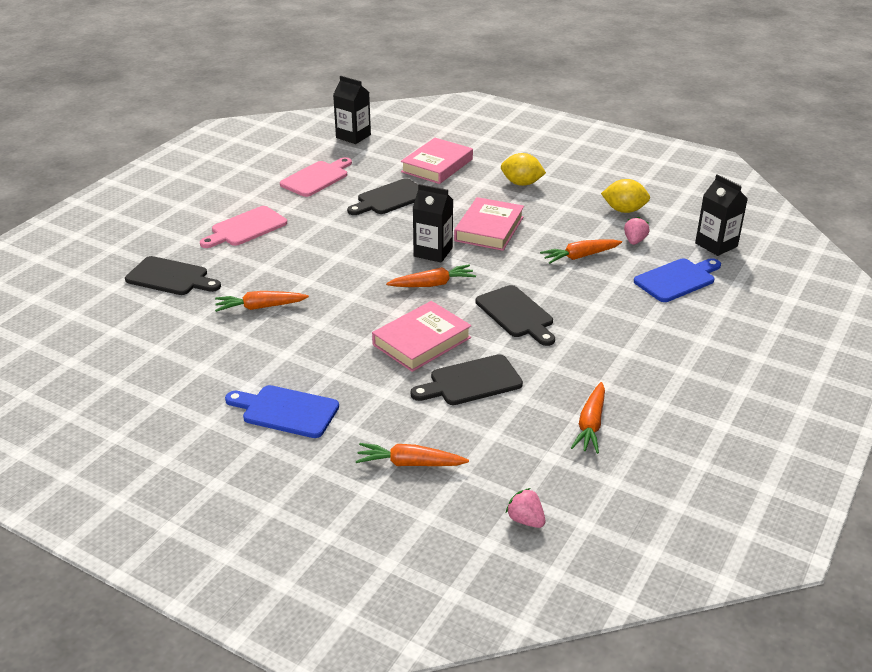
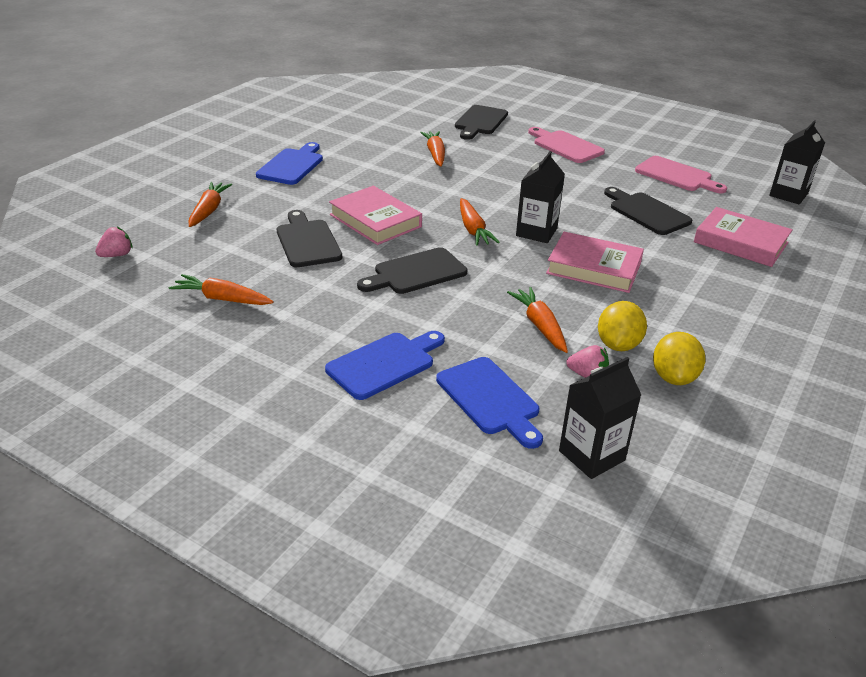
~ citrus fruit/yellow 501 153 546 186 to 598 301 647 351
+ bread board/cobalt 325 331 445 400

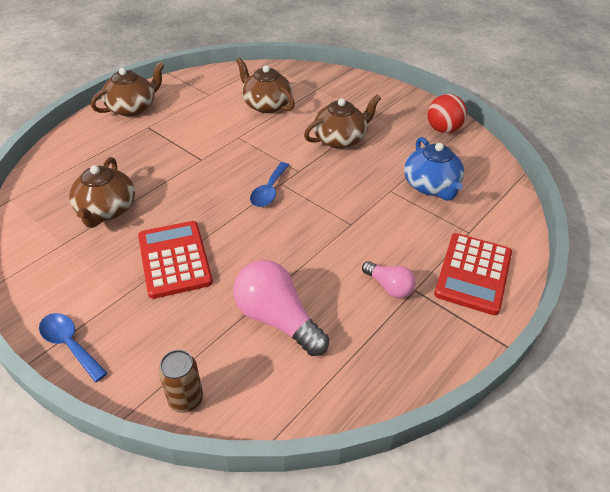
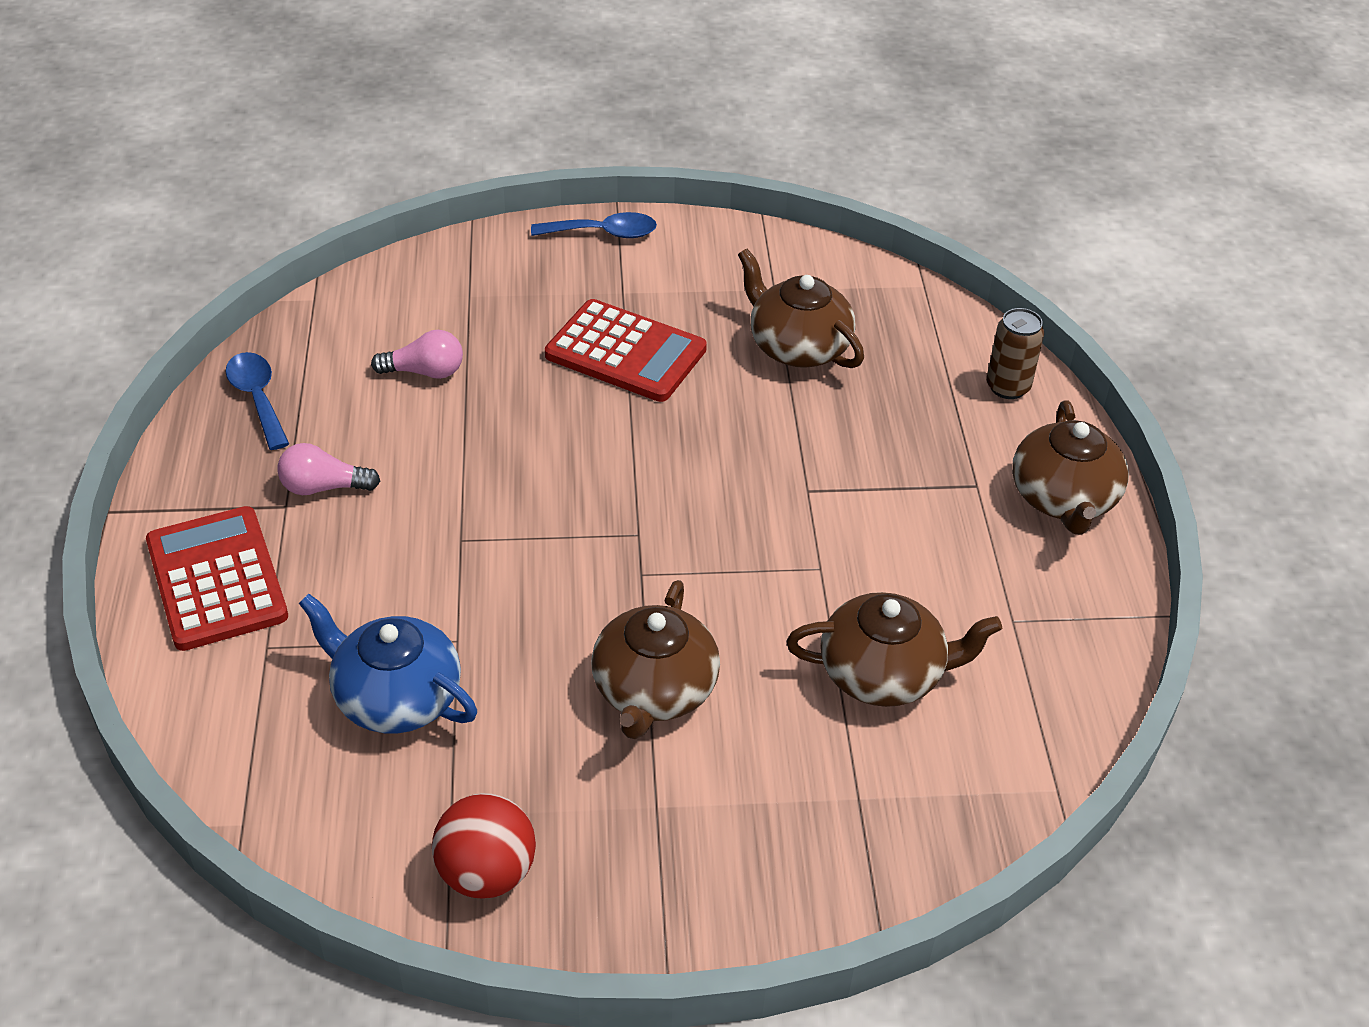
~ tablespoon/cobalt 250 162 289 207 to 225 352 289 450
~ lightbulb/rosy 233 260 329 356 = 371 330 463 379 x0.56
~ can/russet 158 350 203 413 to 987 308 1044 399

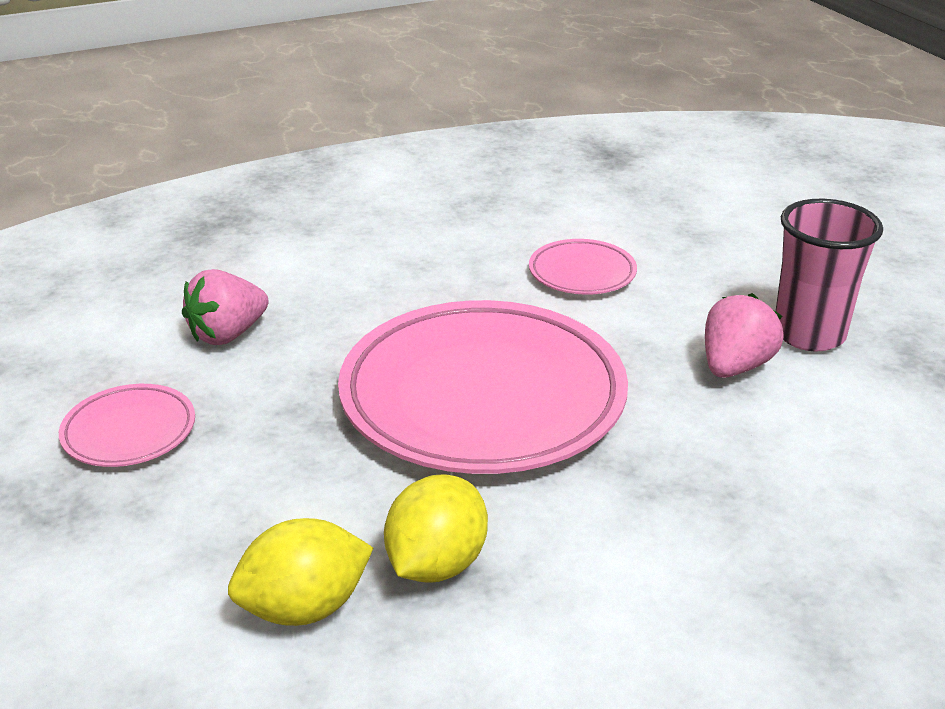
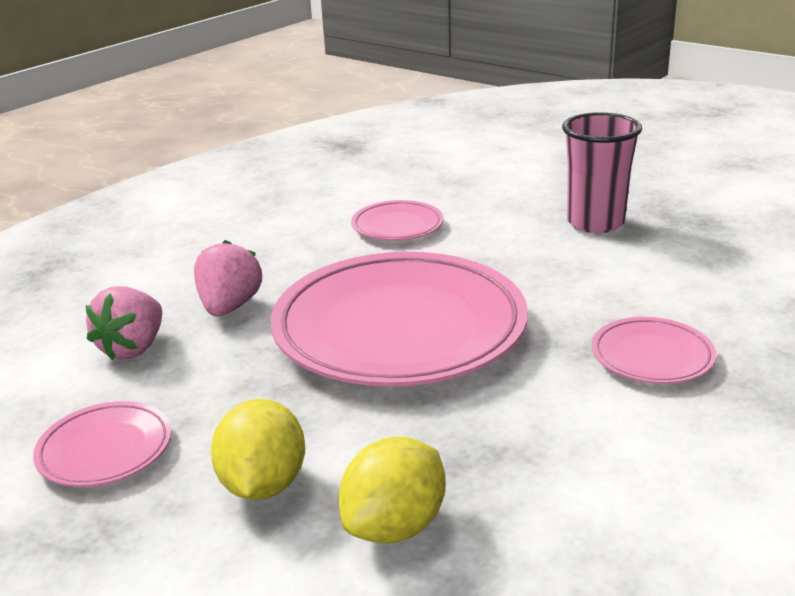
~ toy strawberry/rosy 705 293 784 378 to 194 240 262 317
~ citrus fruit/yellow 384 475 488 582 to 211 399 305 500
+ dinner plate/rosy 592 317 716 384

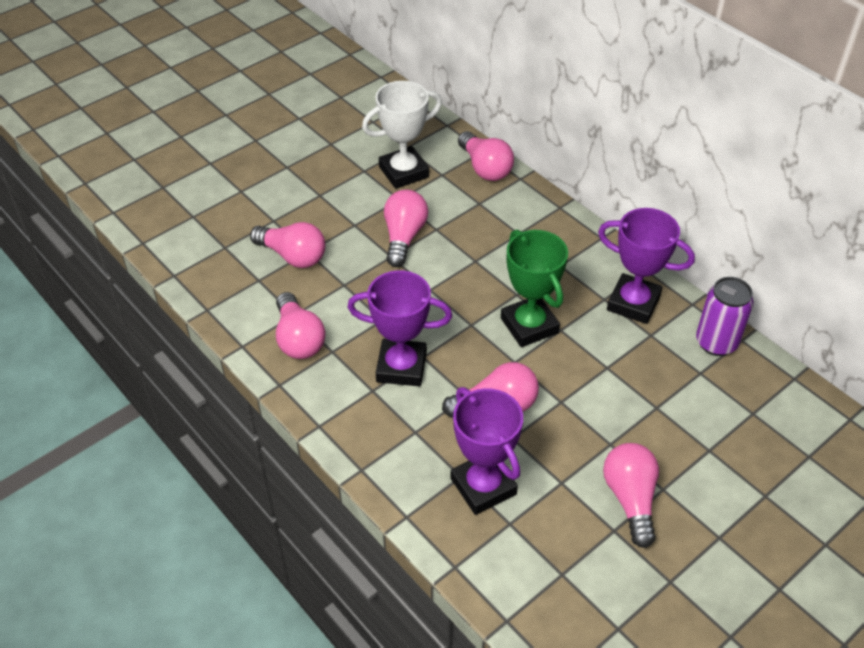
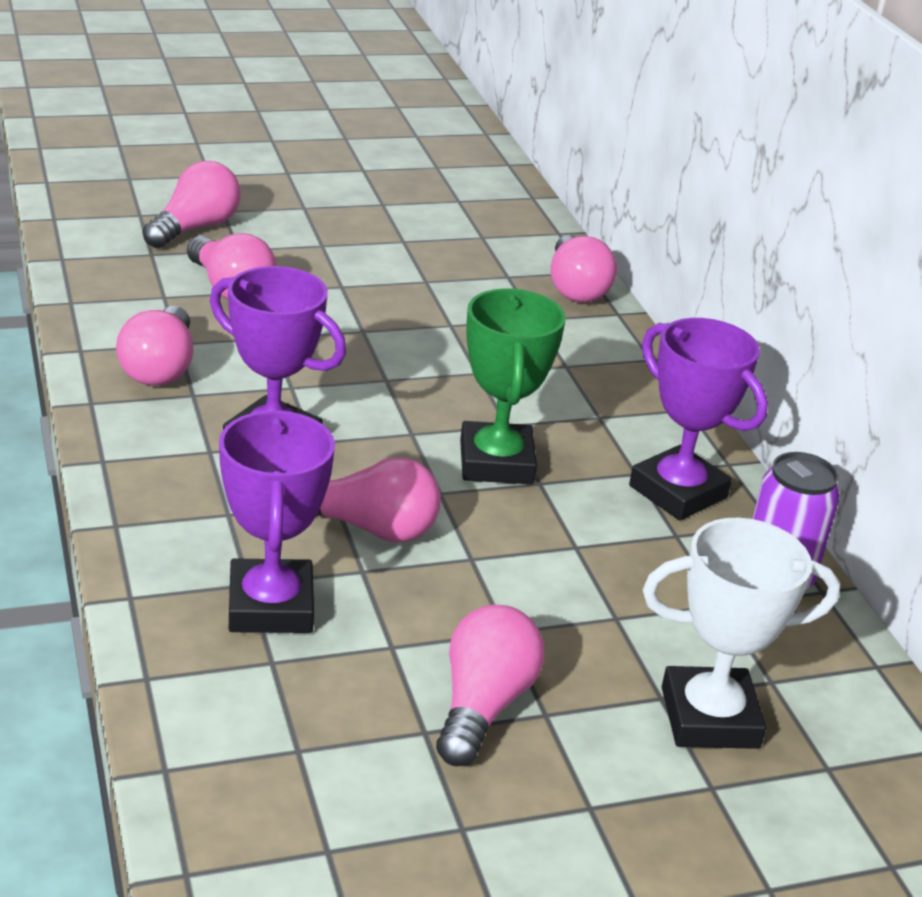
~ prize cup/snow-white 362 81 442 189 to 643 518 840 749
~ lightbulb/rosy 384 189 428 267 to 142 161 241 248

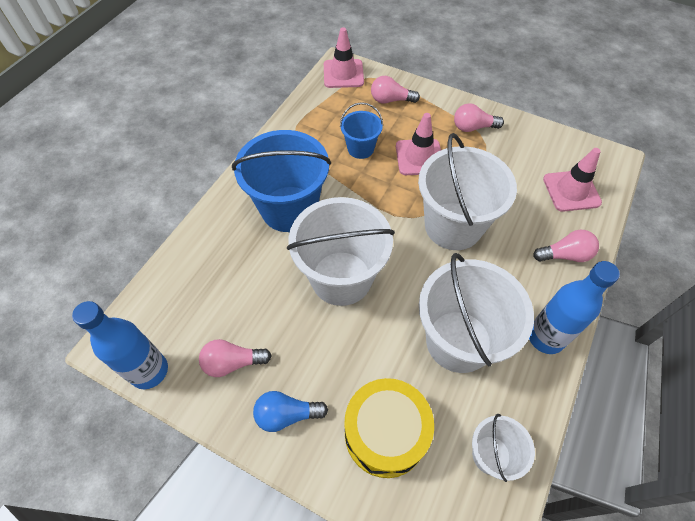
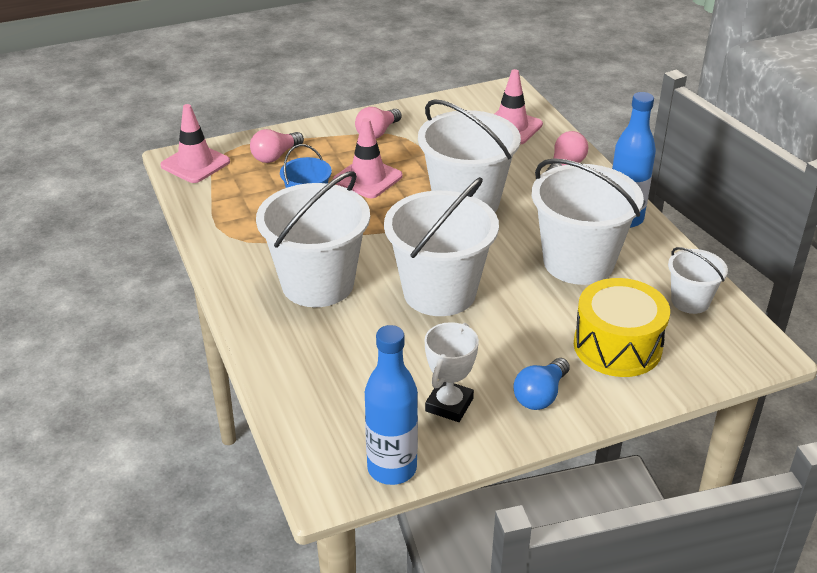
~ sand bucket/cobalt 232 130 331 232 to sand bucket/snow-white 256 171 370 307
~ lightbulb/rosy 199 339 271 377 to prize cup/snow-white 425 322 479 422

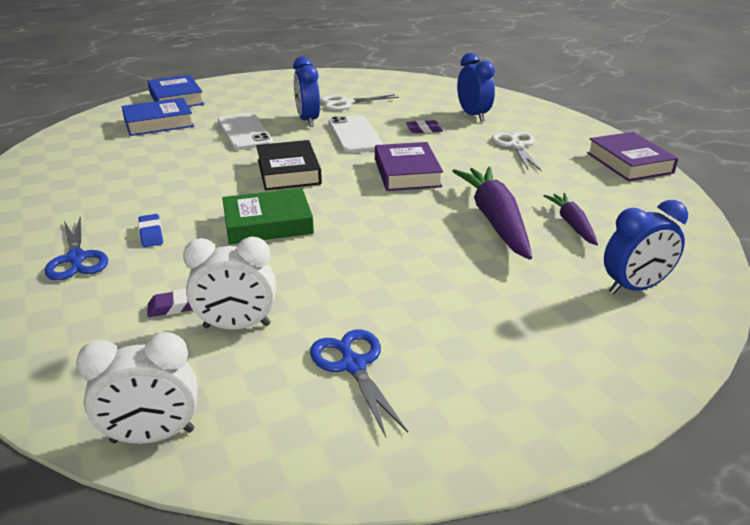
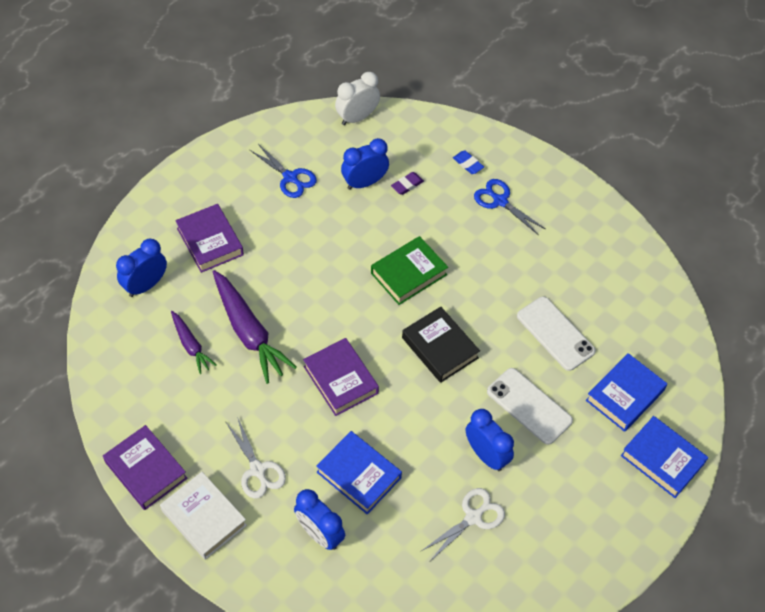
~ mobile phone/snow-white 329 115 383 153 to 517 296 596 371
~ pencil eraser/violet 406 120 443 133 to hardback/cobalt 316 431 402 515
~ pencil eraser/cobalt 138 214 163 247 to 453 151 484 174
~ bedside clock/snow-white 183 237 276 330 to bedside clock/cobalt 341 138 389 190
+ hardback/violet 175 204 244 273
+ hardback/snow-white 160 472 247 560

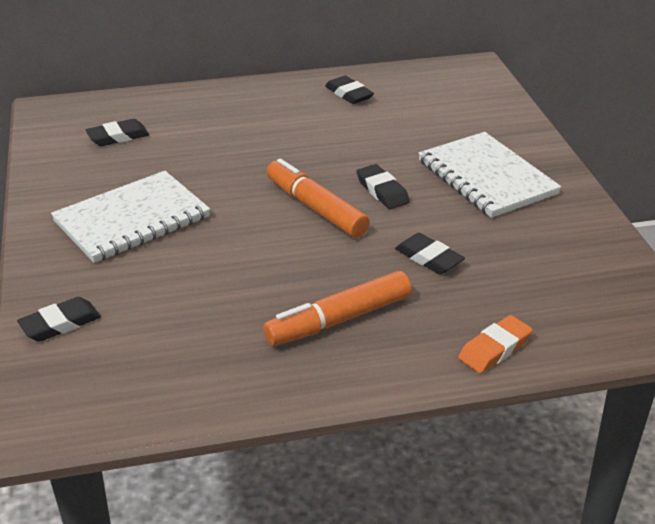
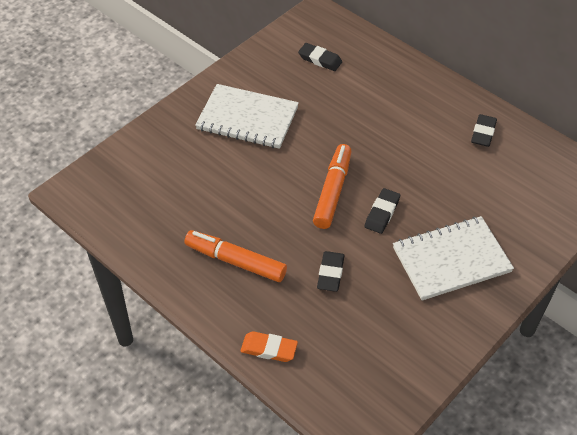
~ exercise book/snow-white 418 132 561 218 = 393 216 514 300 45 degrees clockwise
- pencil eraser/ebony 17 297 101 342

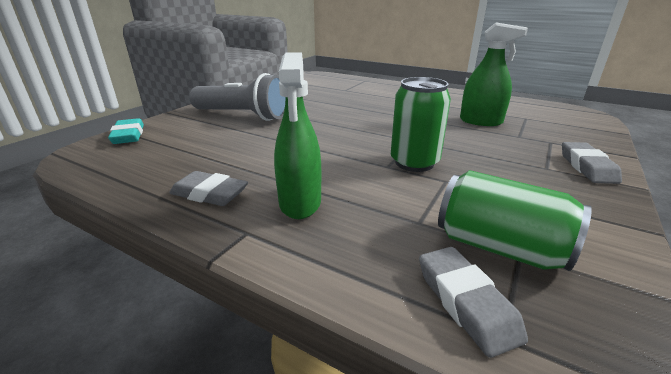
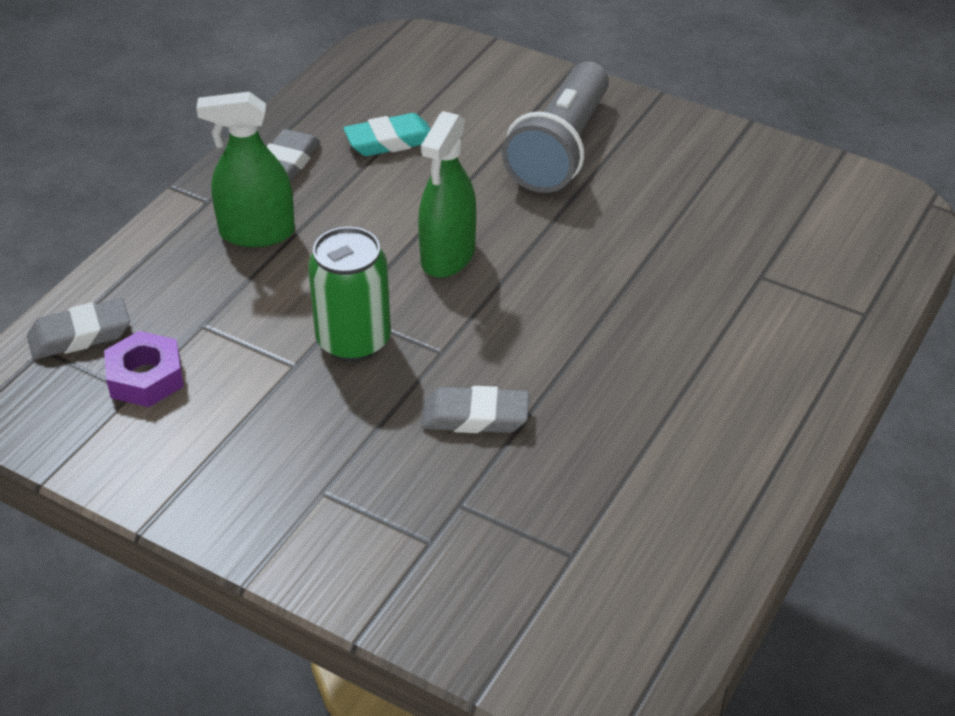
~ spray bottle/emerald 460 23 528 126 to 418 111 476 278
~ pencil eraser/turquoise 108 118 144 144 to 344 113 430 156
~ pencil eraser/grey 562 142 622 184 to 421 386 529 433
~ can/emerald 438 170 592 271 to hexagon nut/violet 104 331 184 407

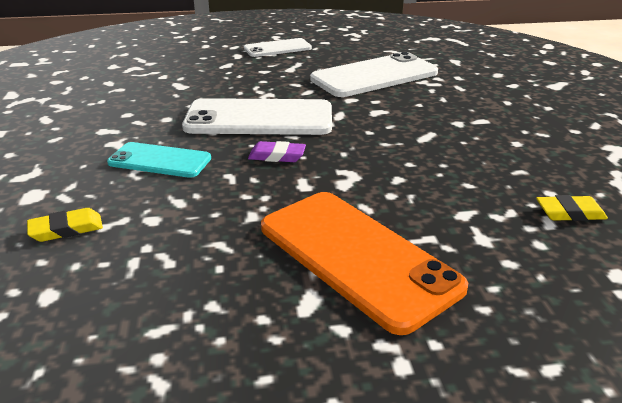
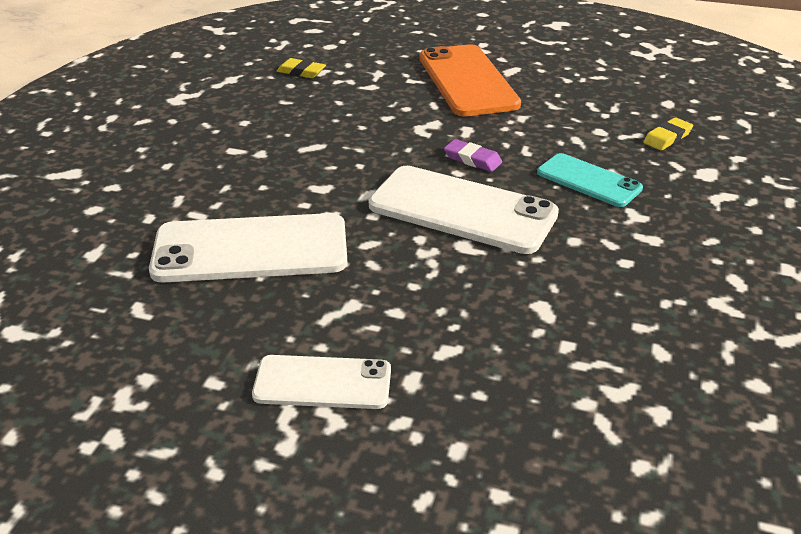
~ pencil eraser/yellow 27 208 103 242 = 643 117 693 150 45 degrees counterclockwise

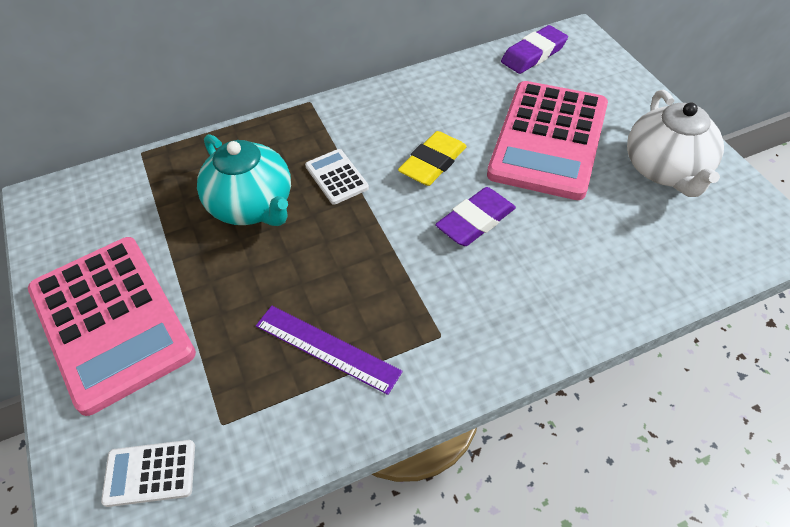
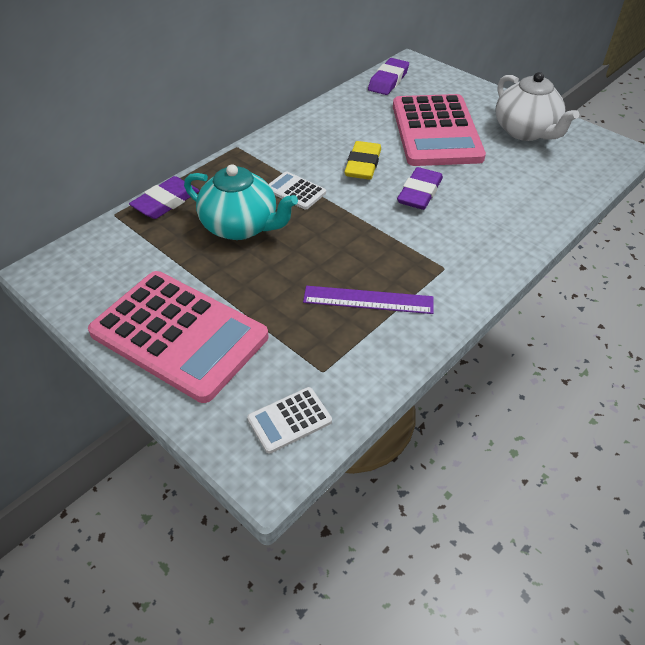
+ pencil eraser/violet 129 176 199 219

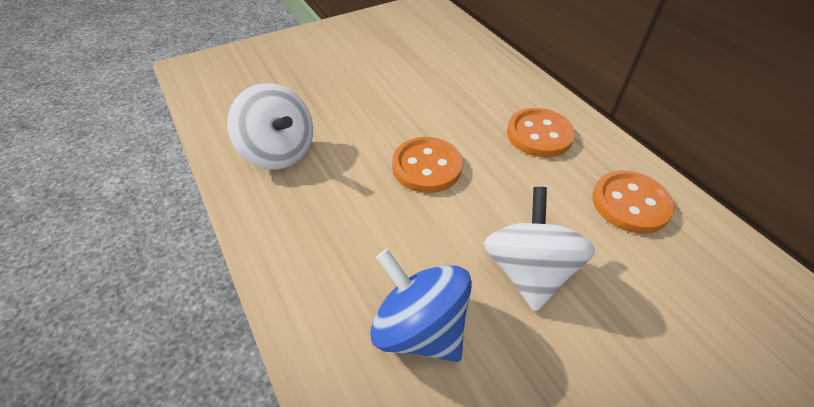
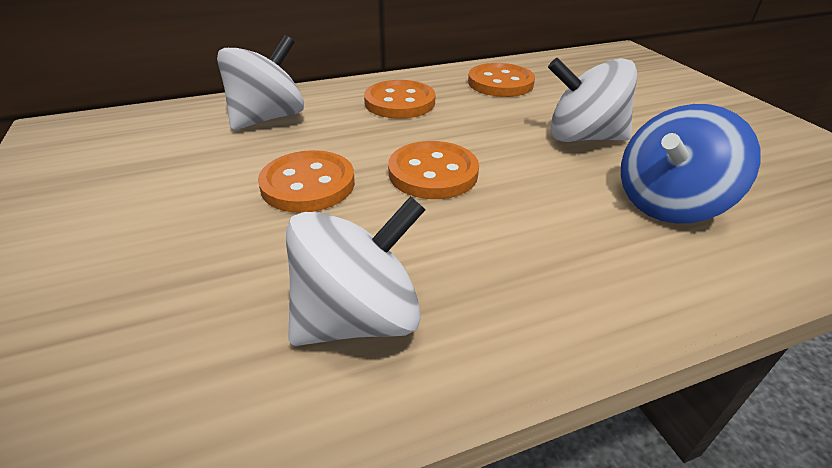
+ whirligig/snow-white 217 35 304 130
+ sewing button/orange-coloured 258 150 355 213

